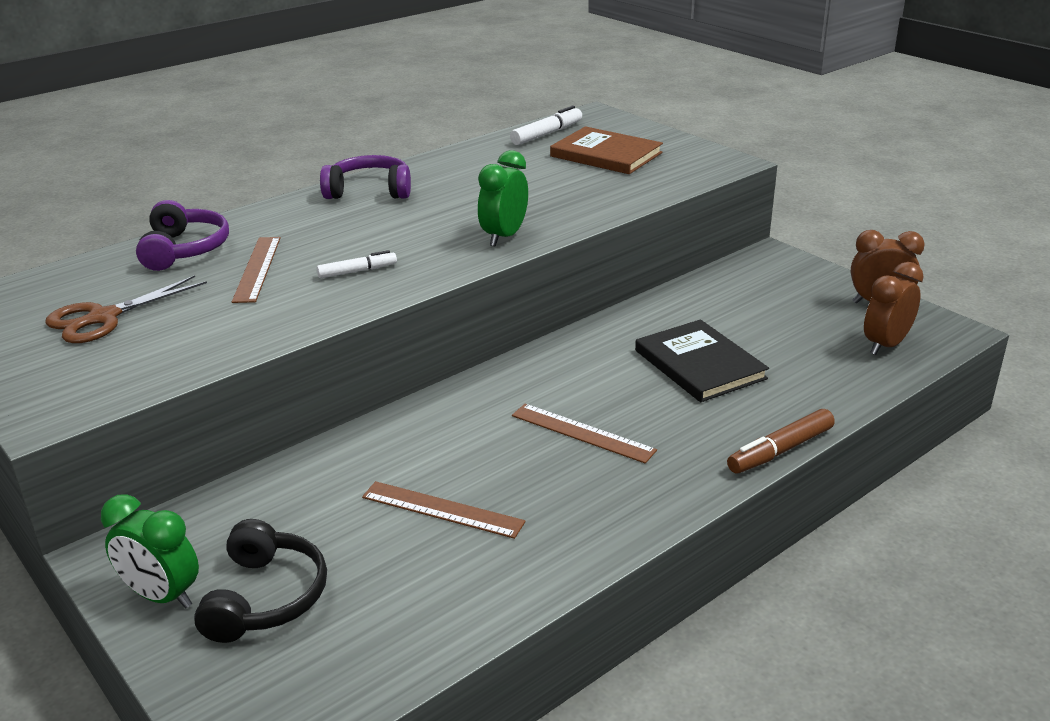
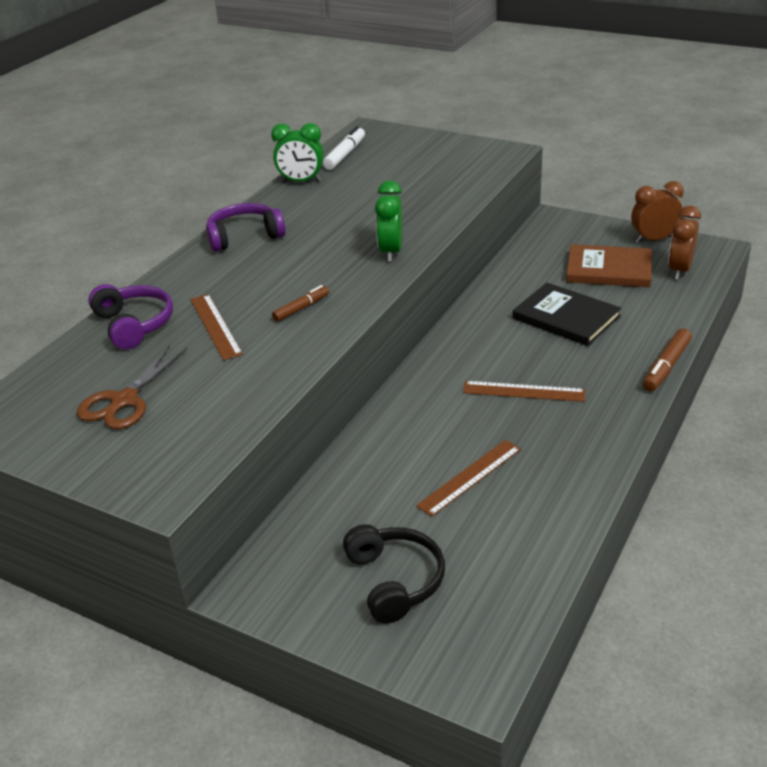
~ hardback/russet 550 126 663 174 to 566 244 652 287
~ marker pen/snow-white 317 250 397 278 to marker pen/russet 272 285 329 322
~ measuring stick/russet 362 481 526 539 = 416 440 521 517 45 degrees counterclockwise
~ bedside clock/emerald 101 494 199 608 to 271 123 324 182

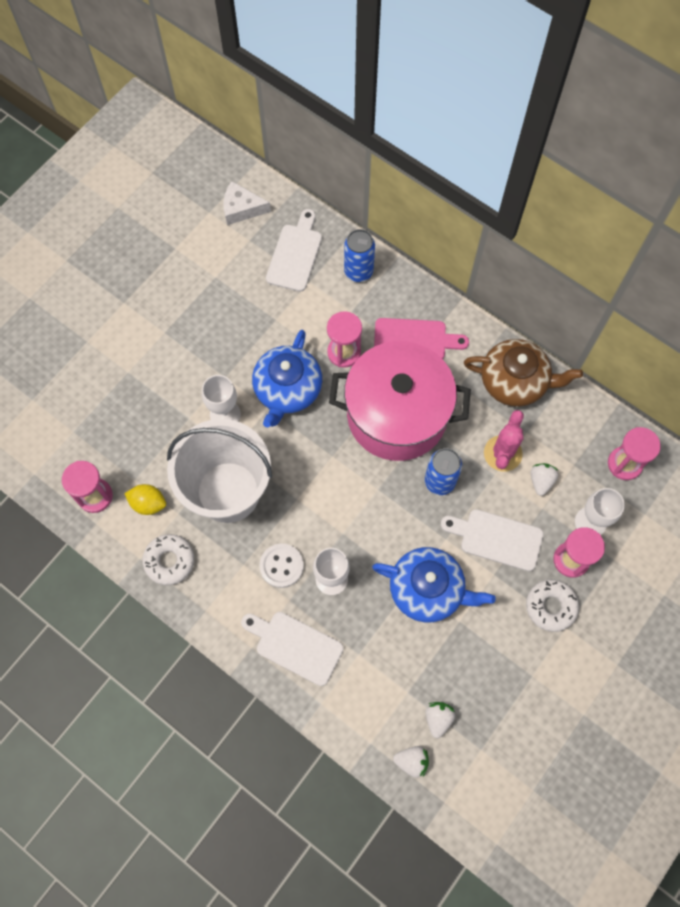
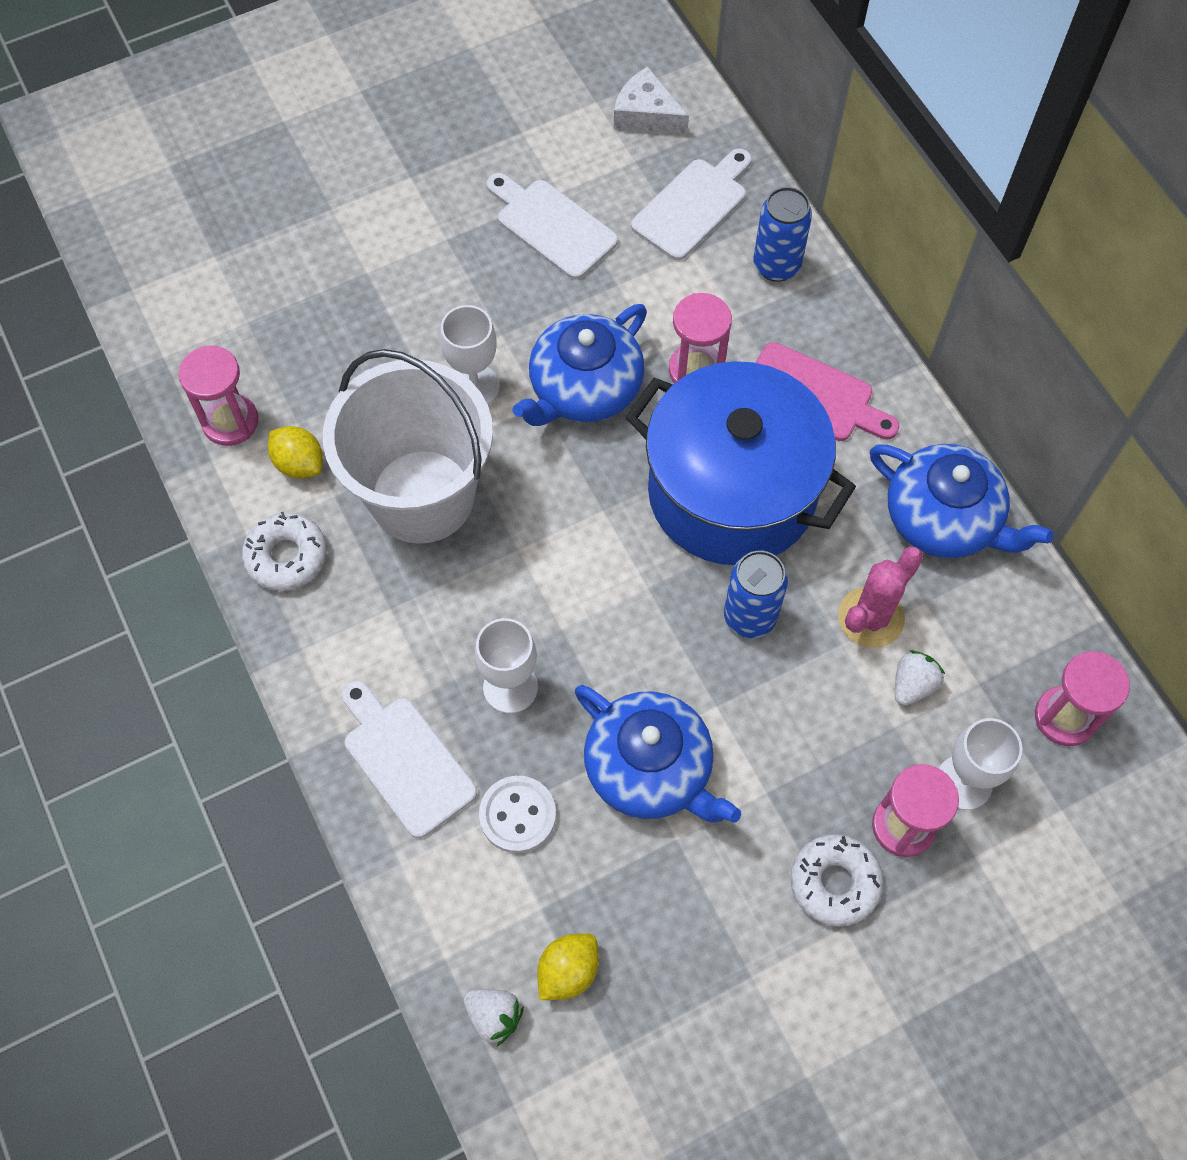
~ teapot/russet 464 339 583 407 to teapot/cobalt 870 444 1054 558
~ cooking pot/rosy 329 341 471 461 to cooking pot/cobalt 625 361 856 565
~ bread board/snow-white 441 509 543 571 to 486 173 618 279
~ sewing button/snow-white 259 544 304 588 to 479 776 556 853
~ toy strawberry/snow-white 425 702 455 738 to citrus fruit/yellow 537 934 599 1000

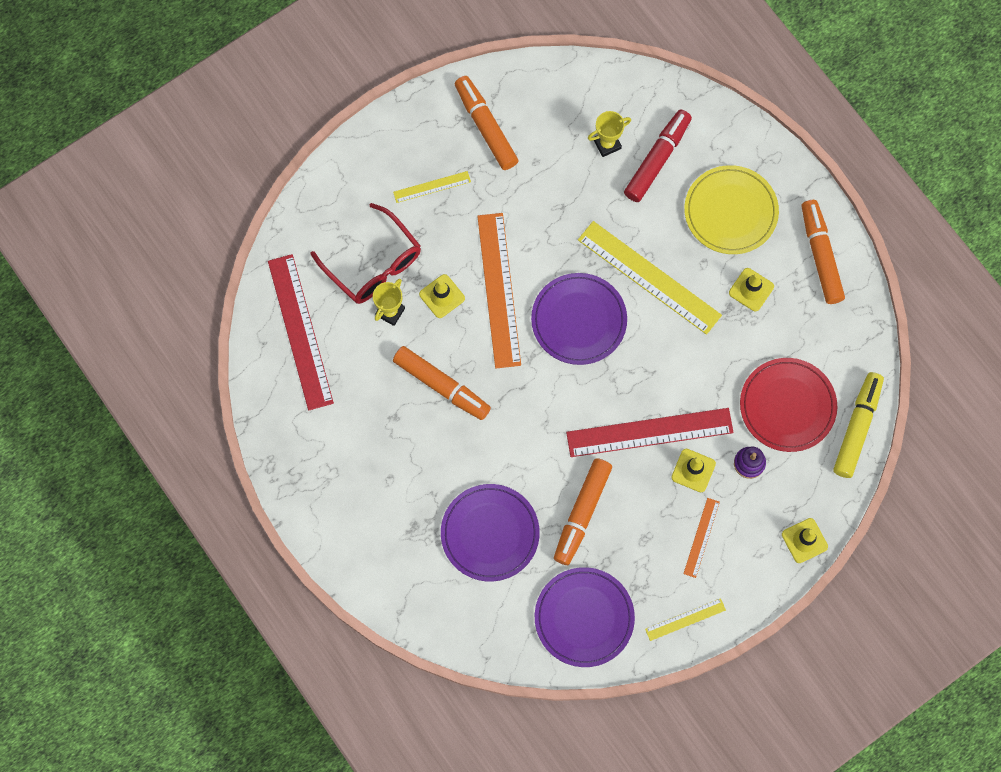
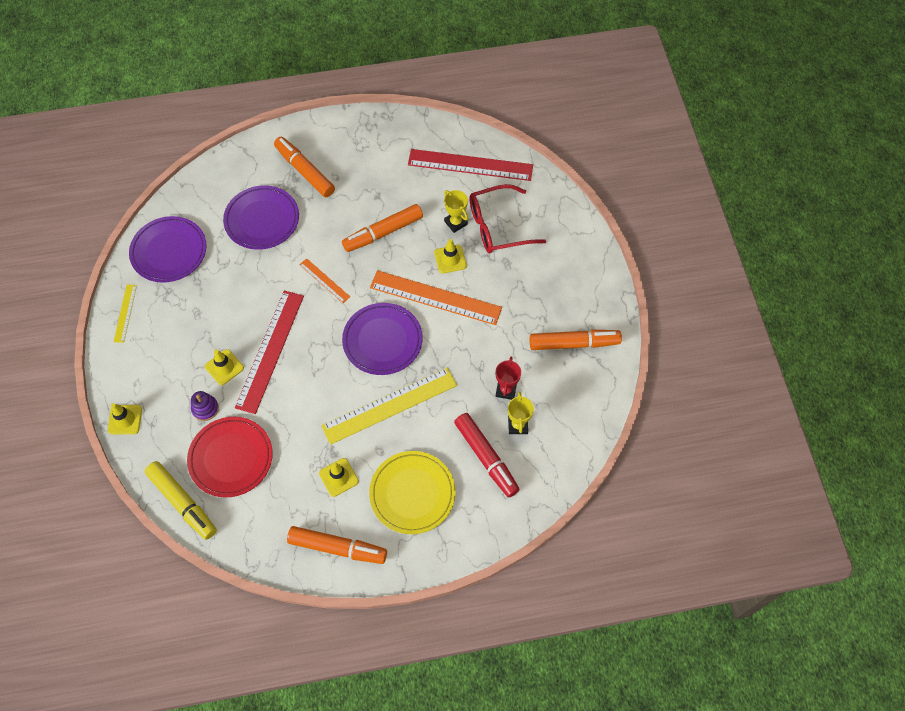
- measuring stick/yellow 393 171 471 203
~ marker pen/orange-coloured 554 458 612 565 to 274 137 335 197
~ measuring stick/orange-coloured 683 498 720 578 to 299 258 350 303
+ prize cup/red 496 356 521 400

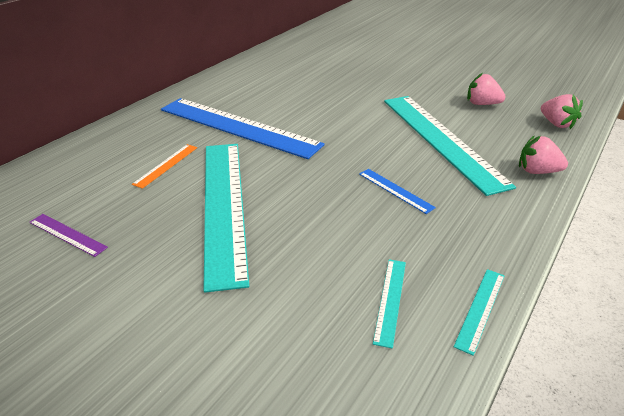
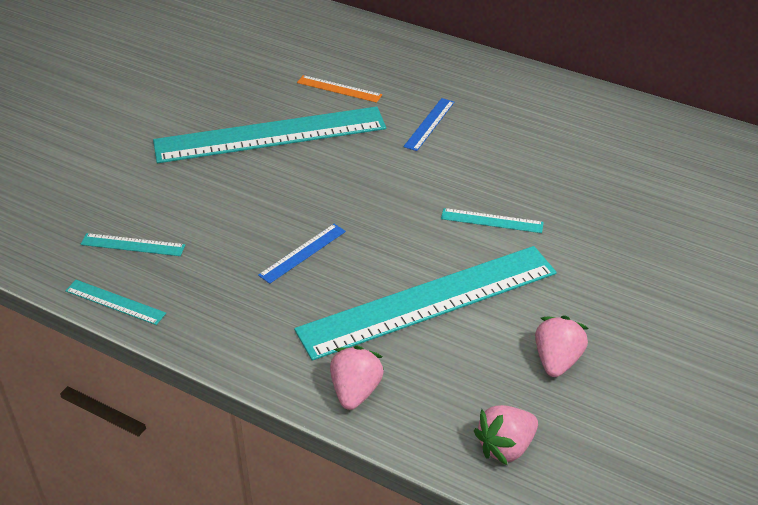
~ measuring stick/cobalt 161 98 325 159 = 403 98 455 151 x0.40
- measuring stick/violet 29 214 108 257
+ measuring stick/turquoise 441 208 544 233

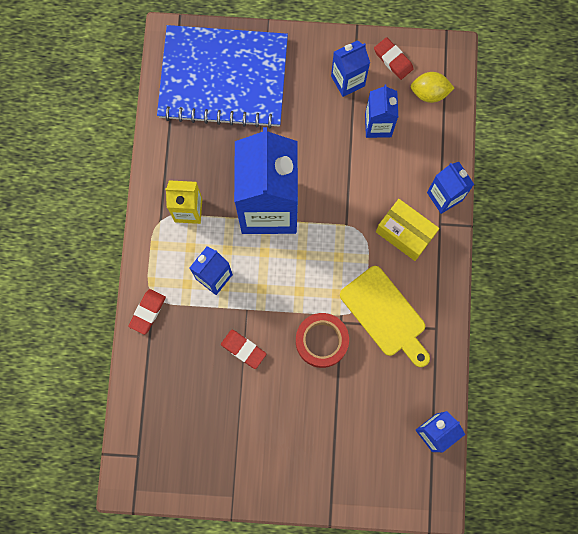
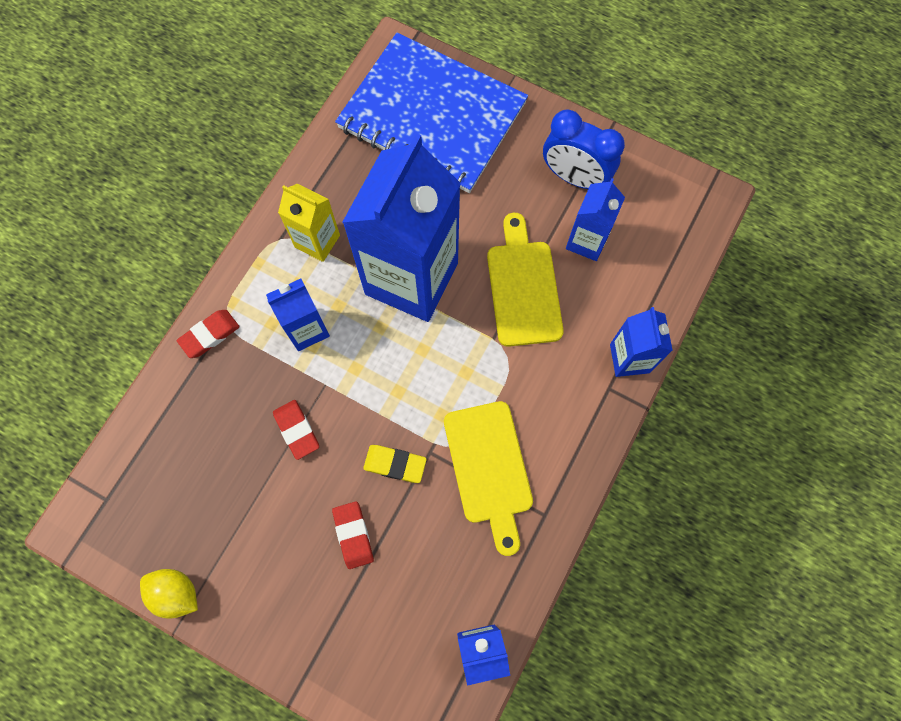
~ pencil eraser/red 374 37 414 80 to 332 501 374 569
~ carton/cobalt 331 40 370 97 to bedside clock/cobalt 543 109 625 189
~ citrus fruit/yellow 410 72 454 103 to 140 569 198 619
- package/yellow 376 199 439 261
~ tape/red 296 313 349 368 to pencil eraser/yellow 363 445 427 483
+ bread board/yellow 487 213 564 347

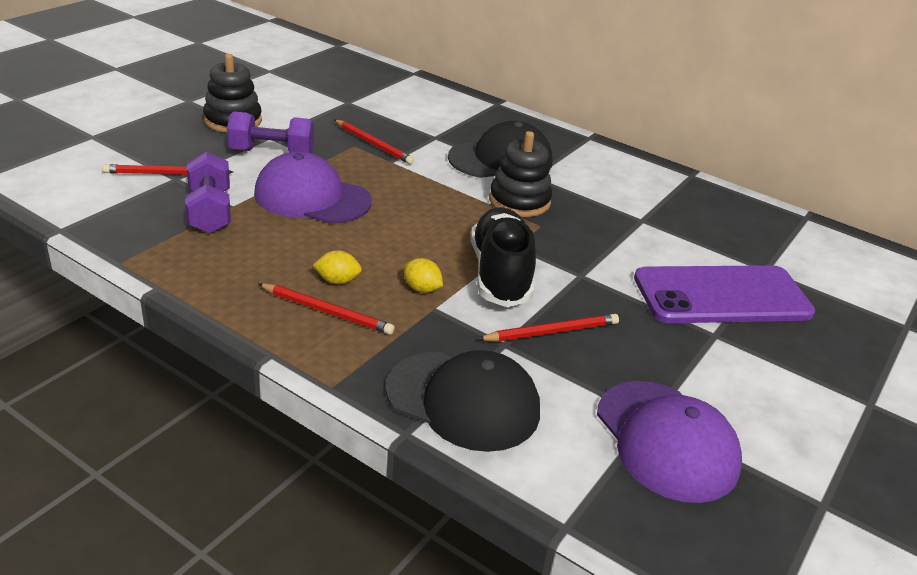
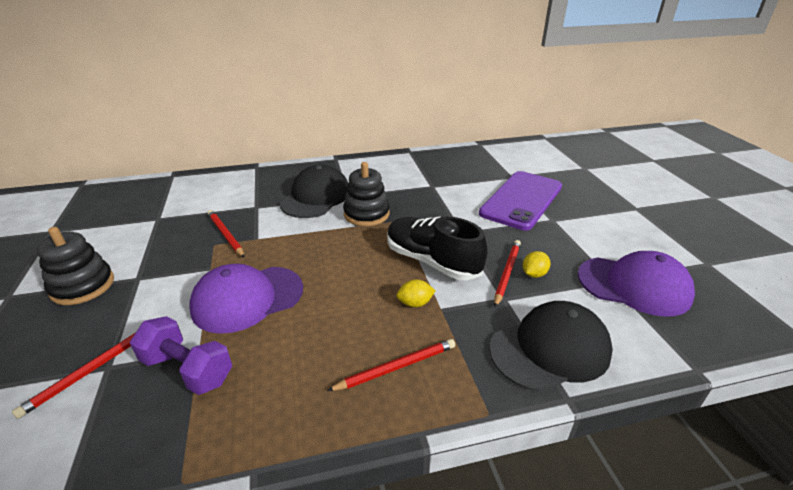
- free weight/violet 227 112 314 153
~ lead pencil/red 334 119 415 164 = 208 210 245 258 120 degrees counterclockwise
~ citrus fruit/yellow 313 250 362 284 to 523 251 551 278

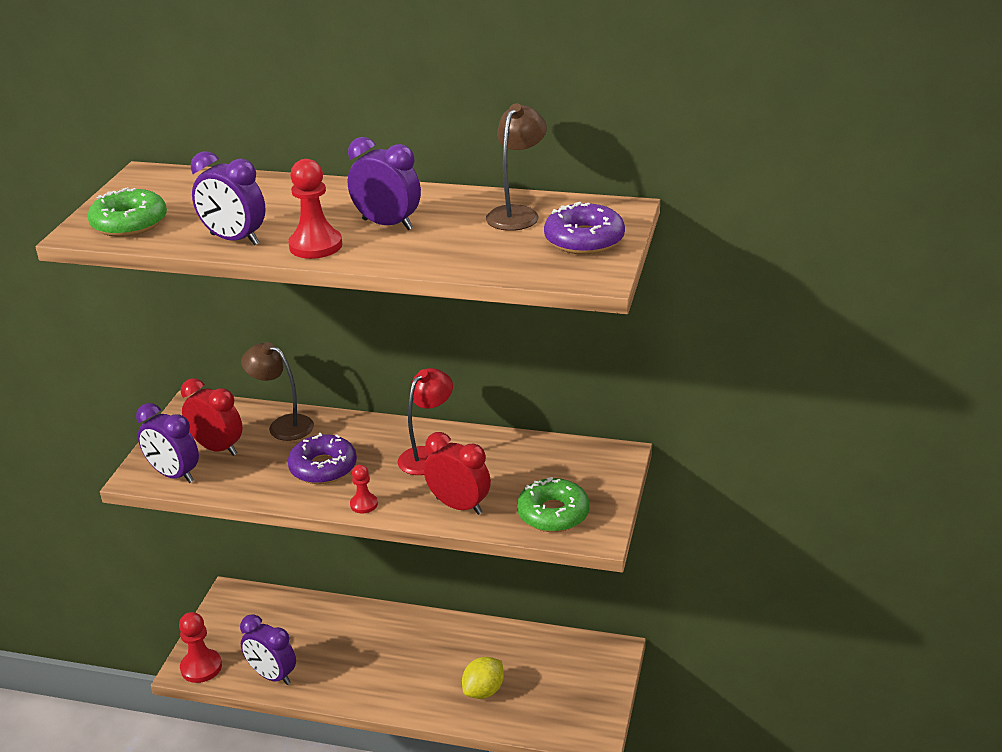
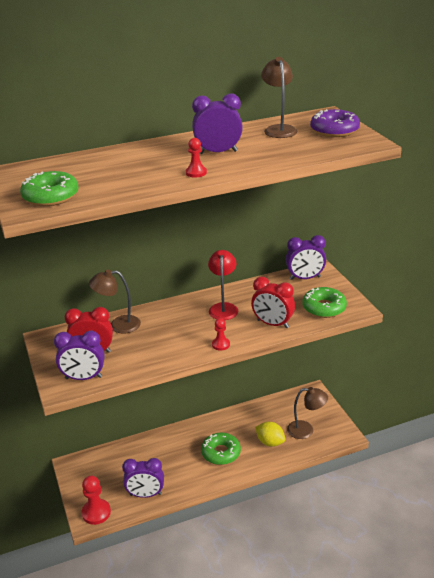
~ bedside clock/violet 191 151 266 245 to 286 235 326 280
~ game pawn/red 288 159 342 259 = 186 138 207 178 x0.58
~ bedside clock/red 424 432 491 515 = 251 277 295 328 150 degrees counterclockwise
- glazed donut/violet 288 433 357 484
~ citrus fruit/yellow 462 657 504 699 = 255 422 285 447 60 degrees counterclockwise
+ desk lamp/russet 287 387 328 439
+ glazed donut/emerald 201 433 241 465

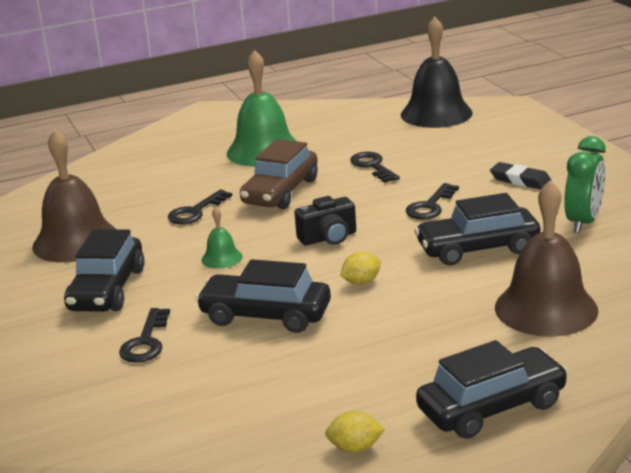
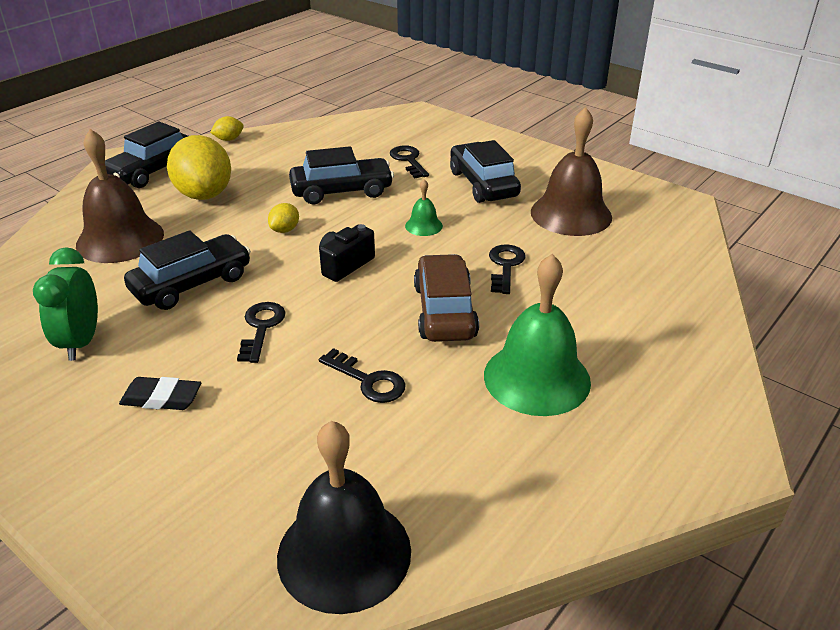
+ citrus fruit/yellow 167 135 231 200

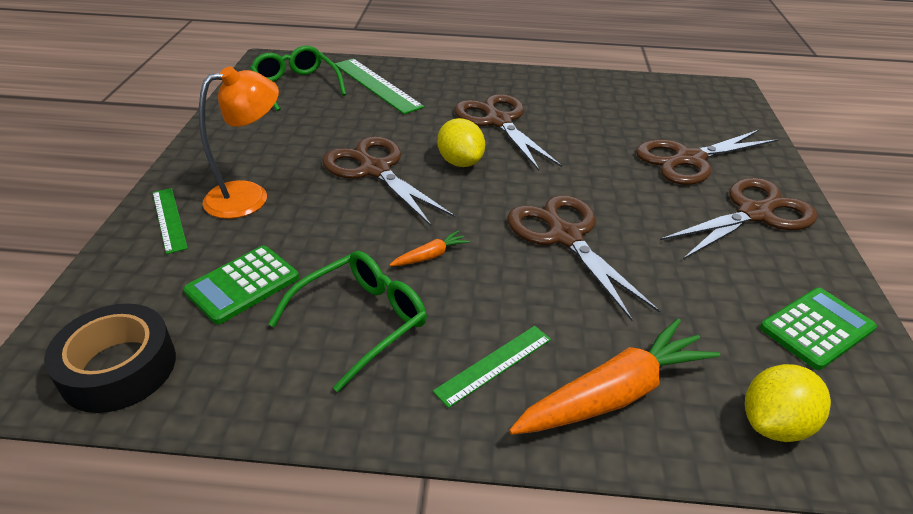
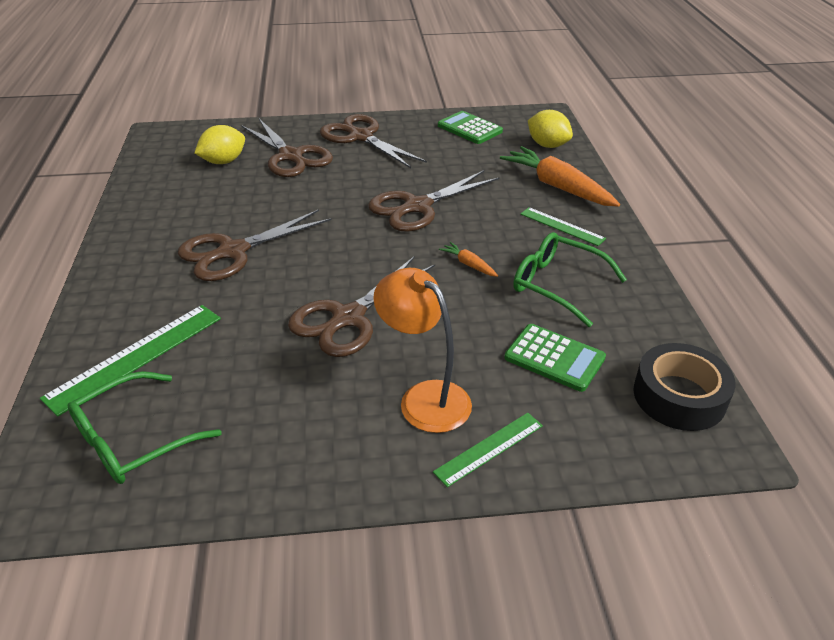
~ citrus fruit/yellow 437 118 485 167 to 195 125 245 164

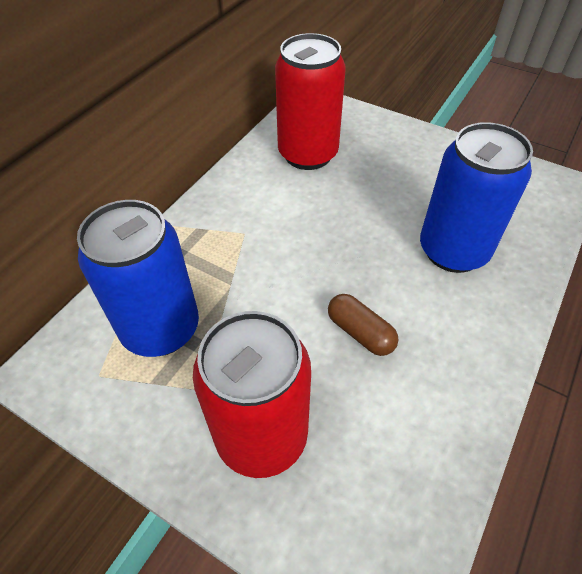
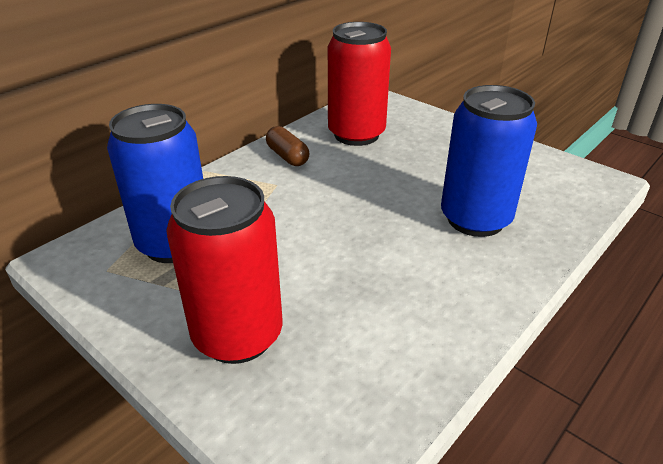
~ capsule/russet 328 294 399 356 to 266 126 309 166

